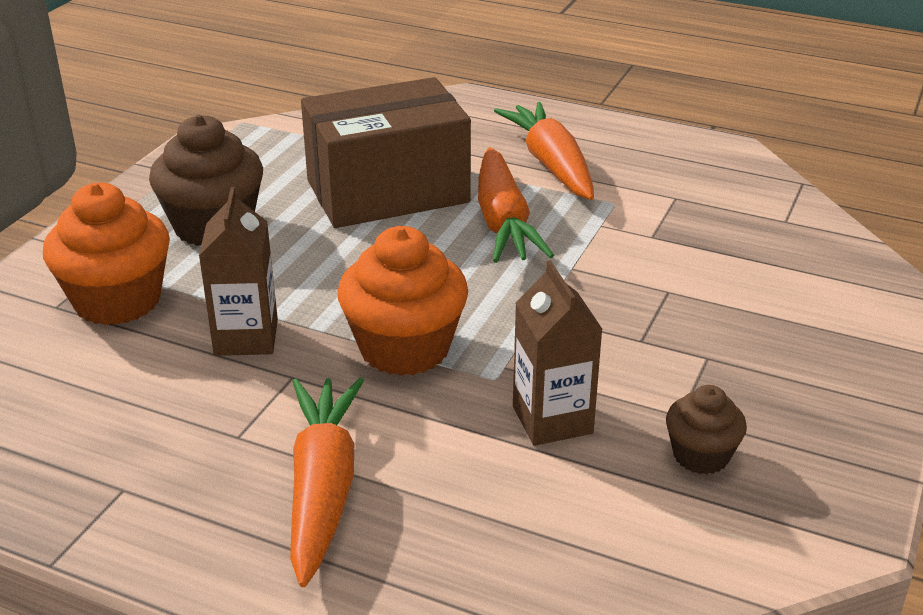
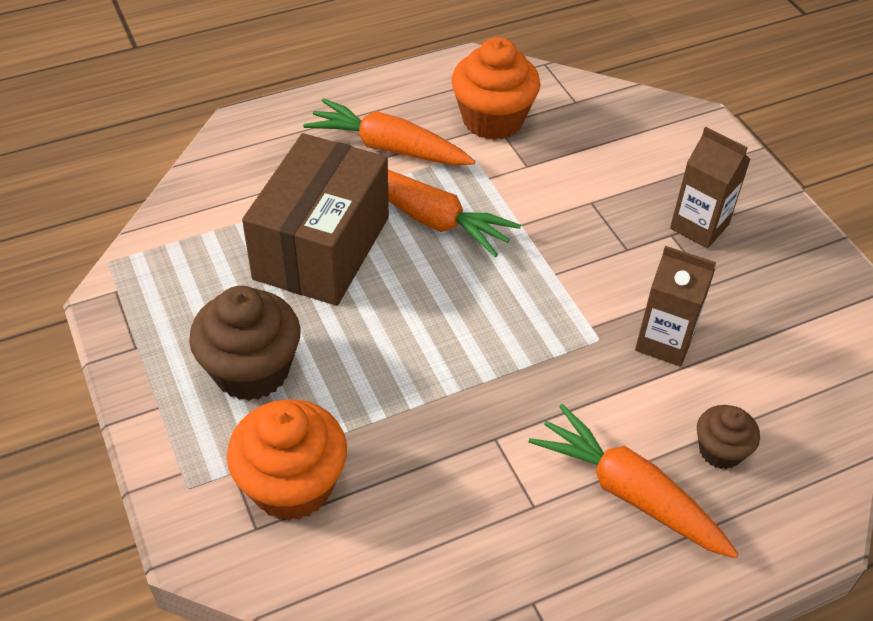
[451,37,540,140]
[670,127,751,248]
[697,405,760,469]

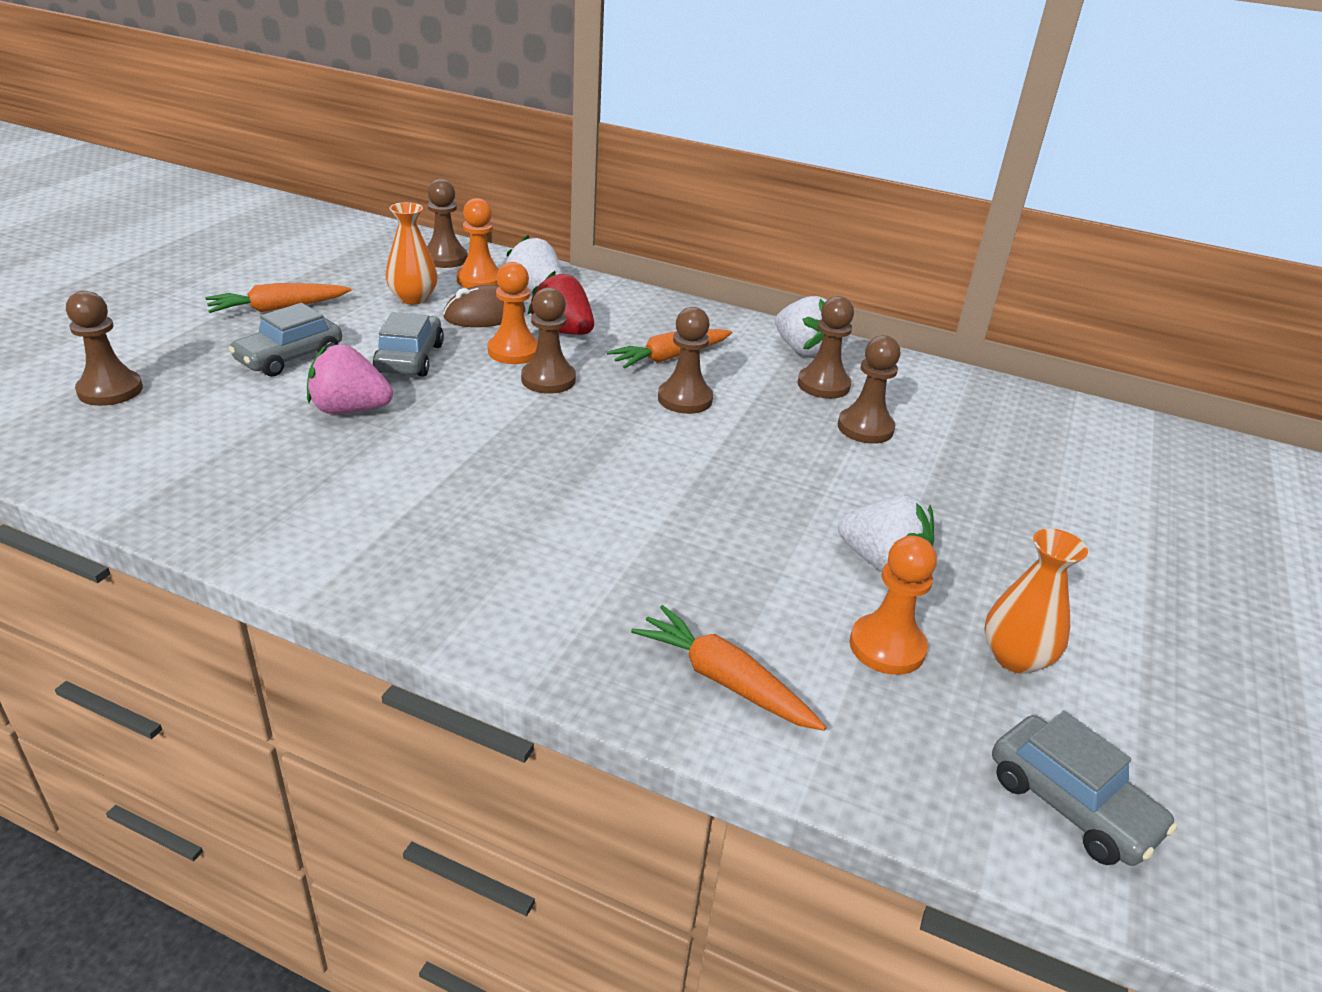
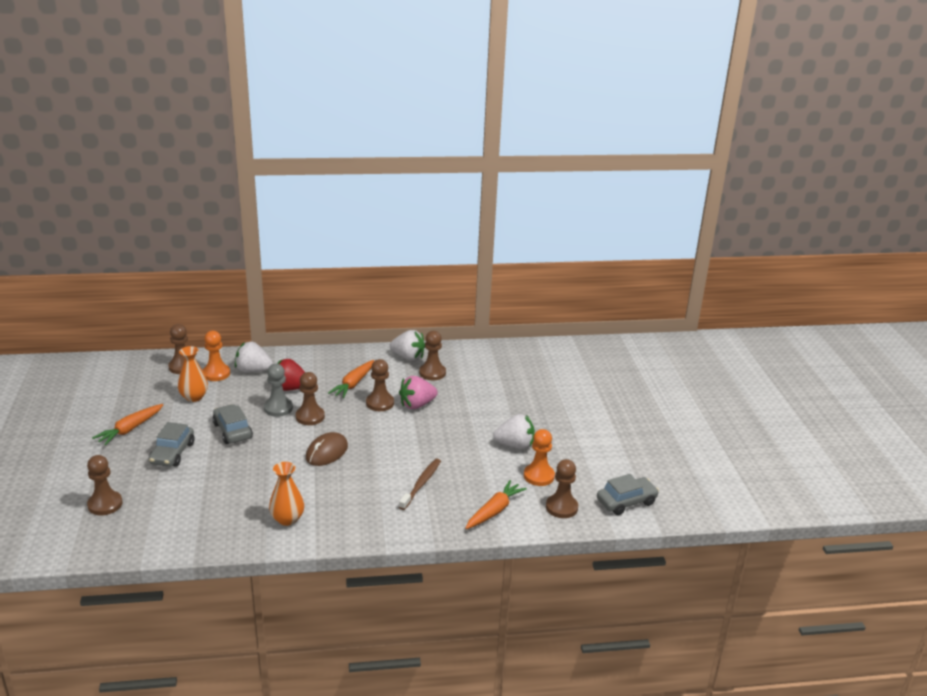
[264,364,293,417]
[269,462,304,526]
[306,432,348,466]
[399,376,438,409]
[399,459,441,510]
[465,480,527,529]
[546,459,578,518]
[597,474,659,515]

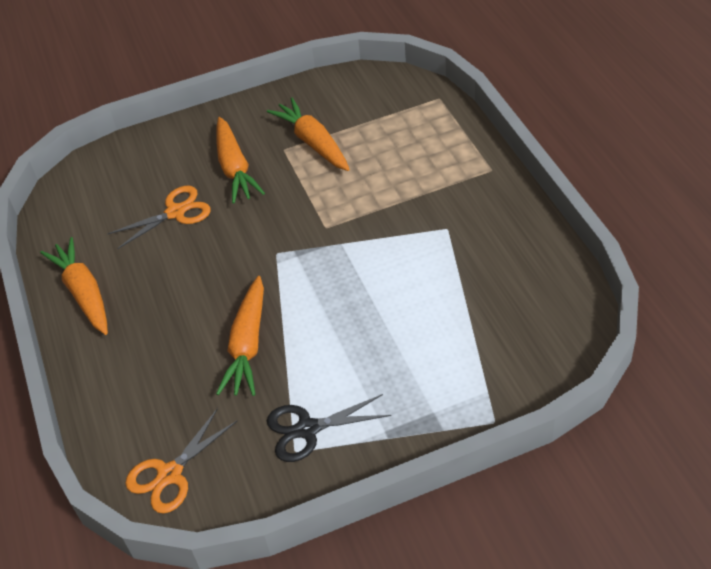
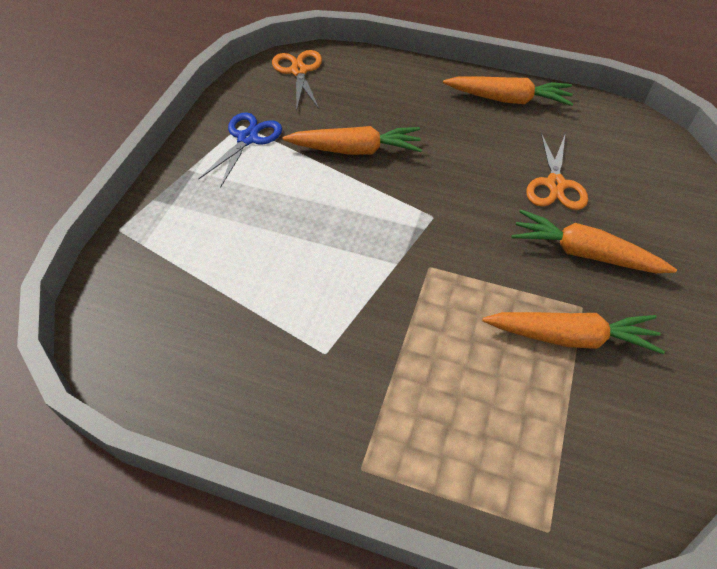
[198,113,282,188]
[283,126,422,155]

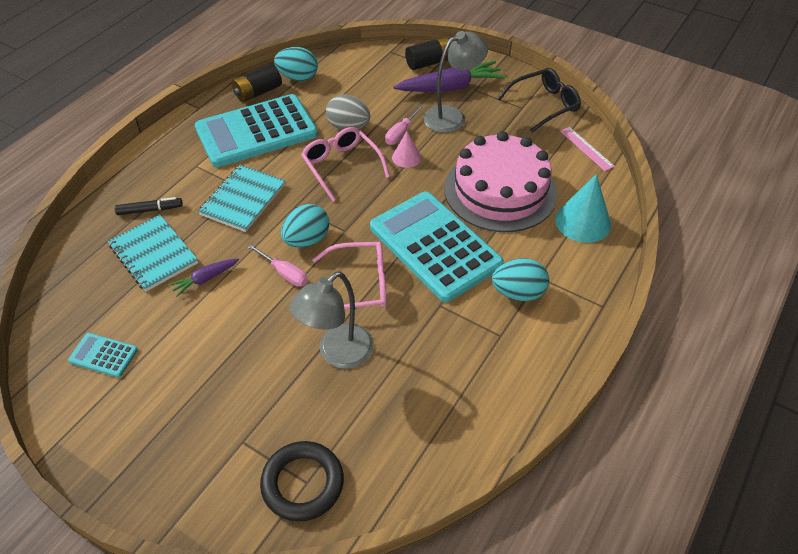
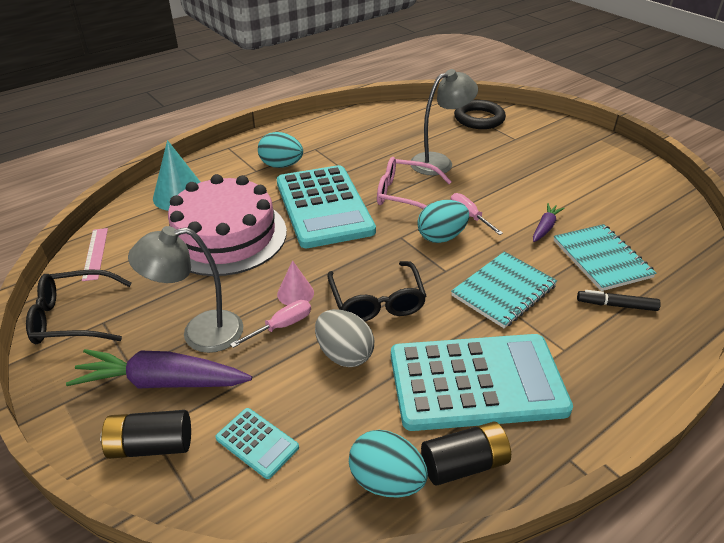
[215,408,299,479]
[327,261,426,322]
[533,203,565,242]

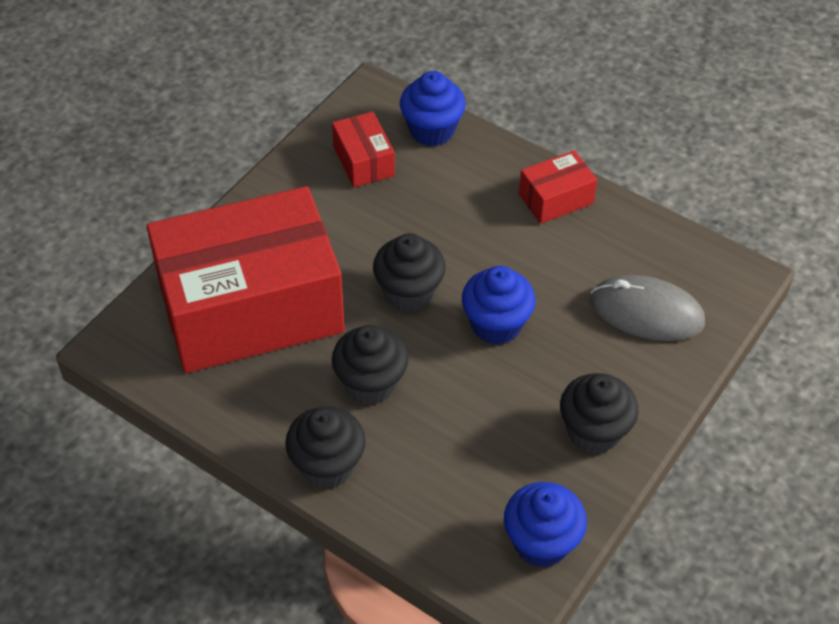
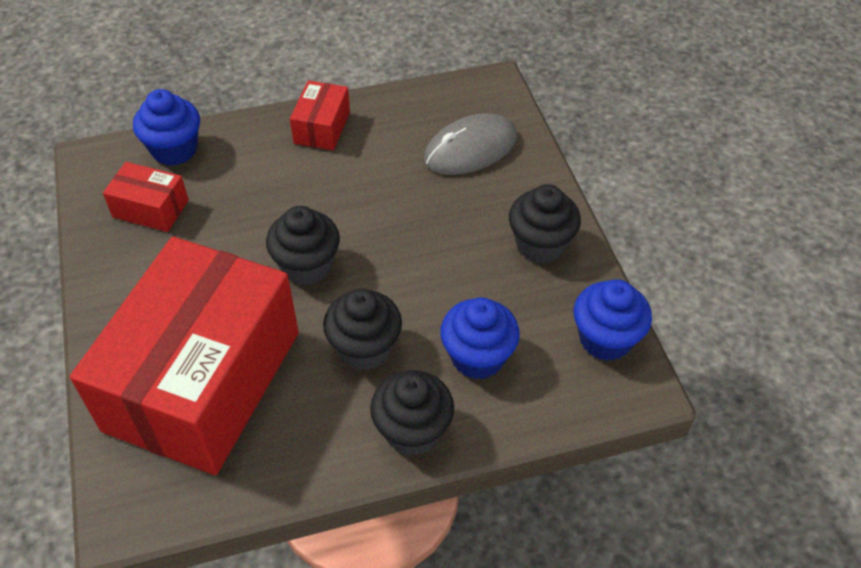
[440,297,520,379]

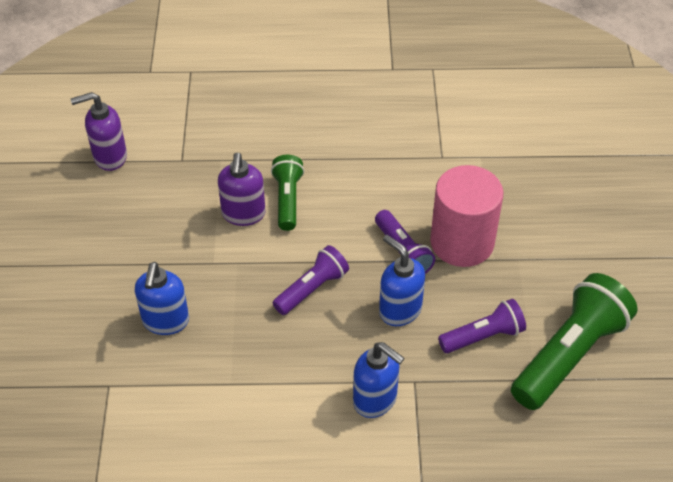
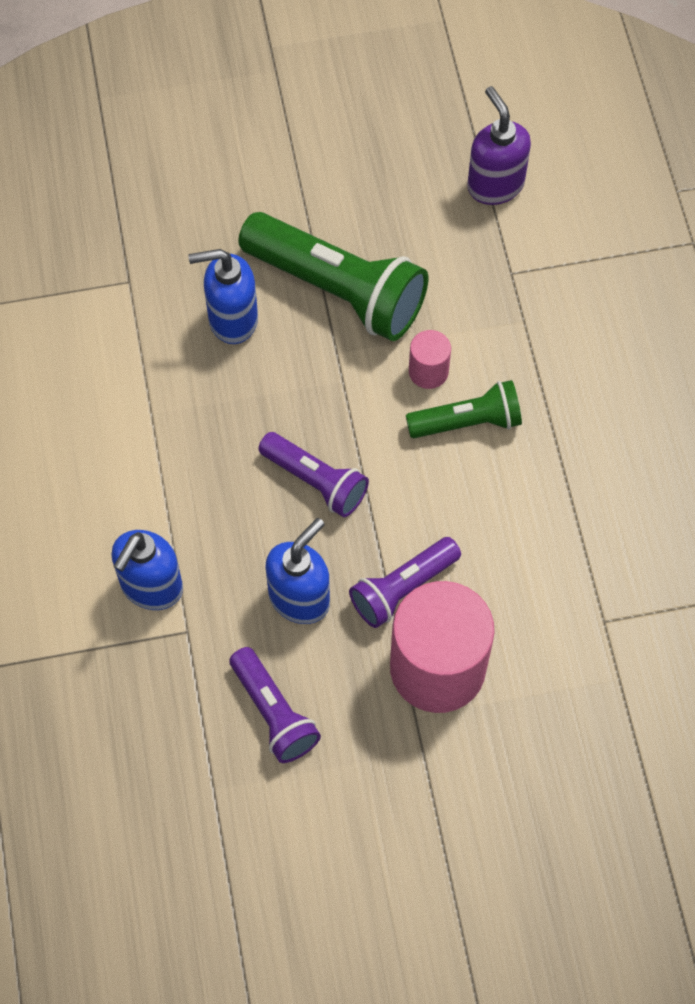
[238,212,428,341]
[409,330,451,389]

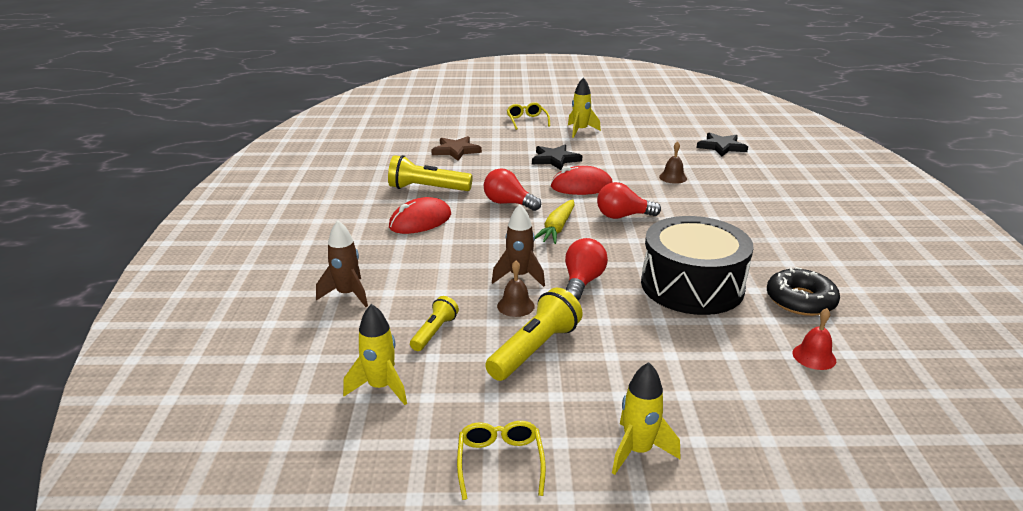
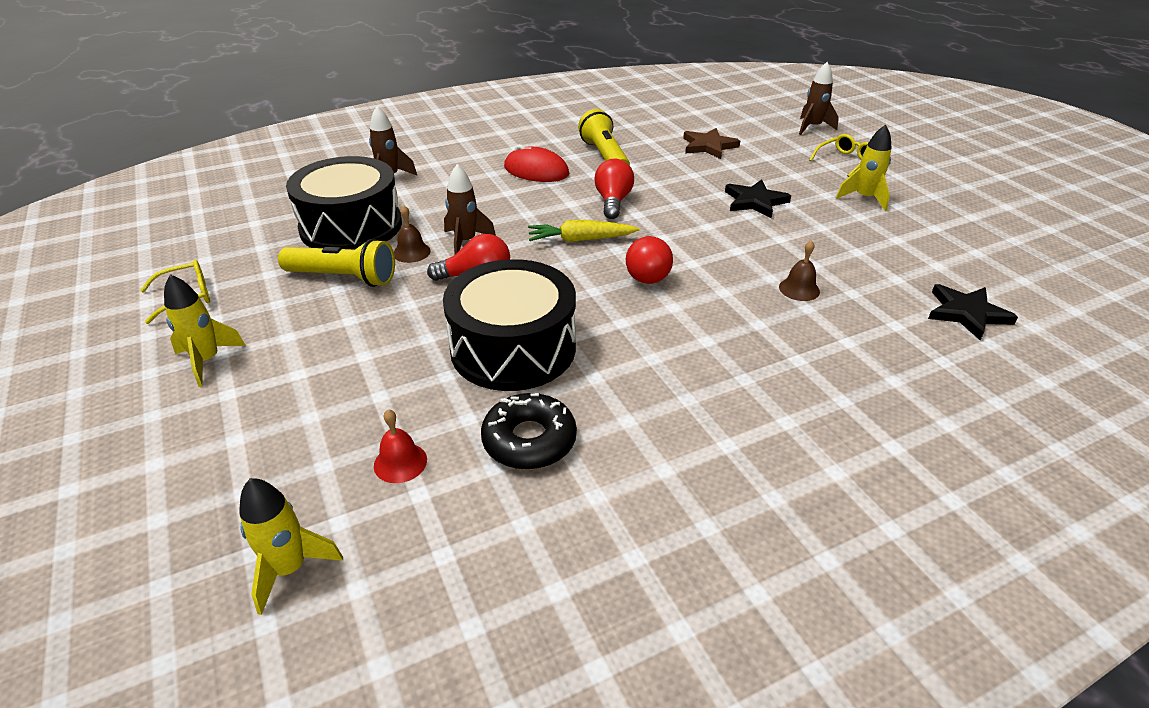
[239,478,343,615]
[286,156,402,250]
[626,235,673,284]
[799,62,839,135]
[550,166,613,195] (first image)

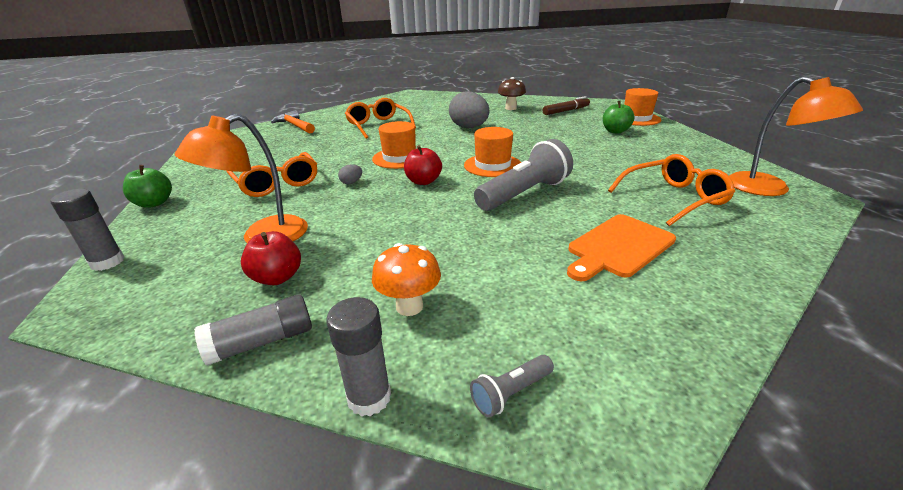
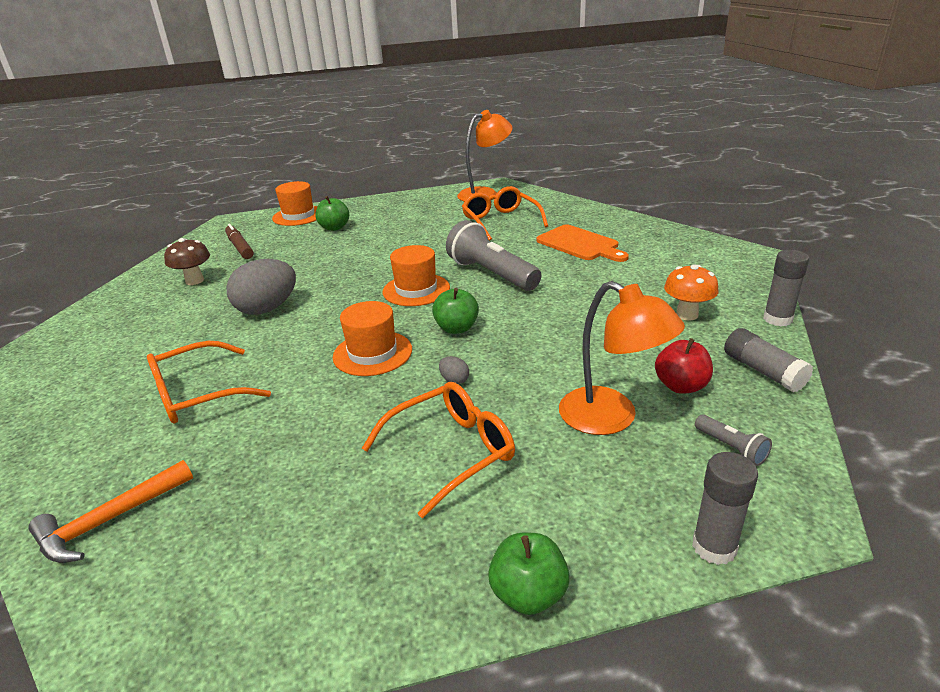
[432,288,479,334]
[695,414,772,466]

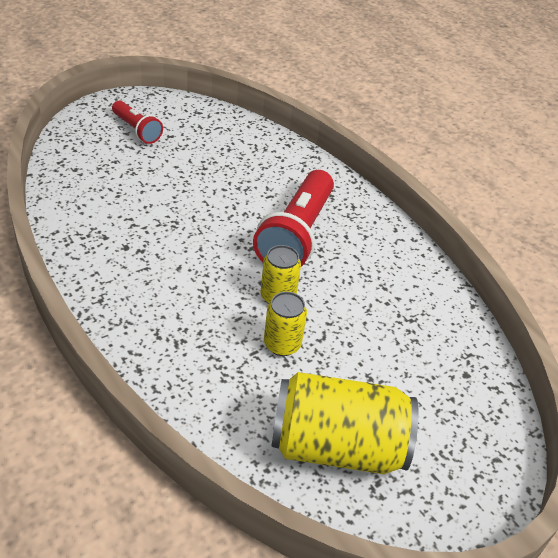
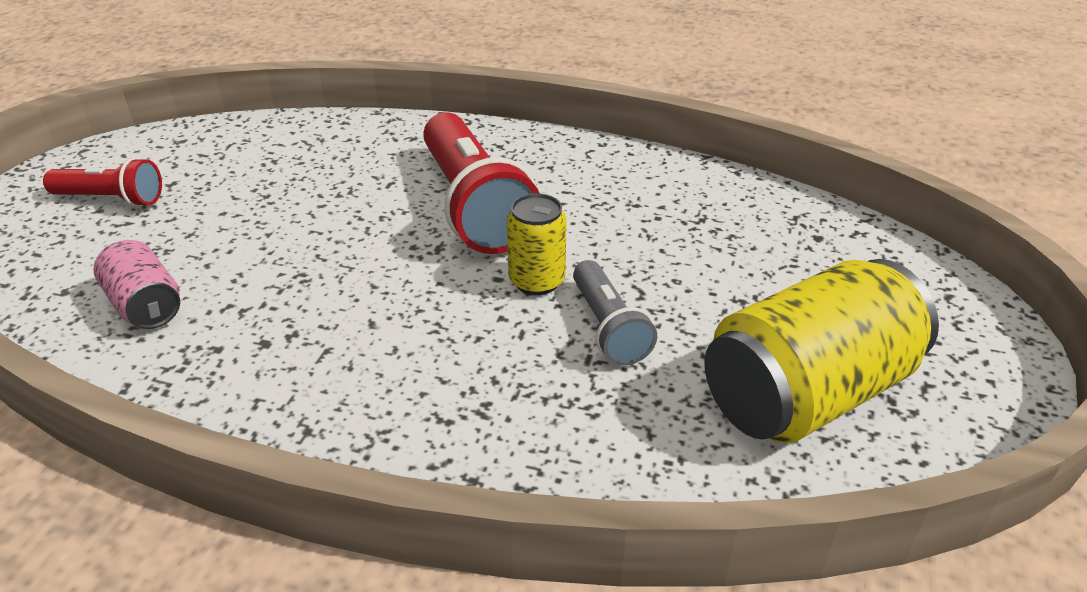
[93,240,180,329]
[573,260,657,366]

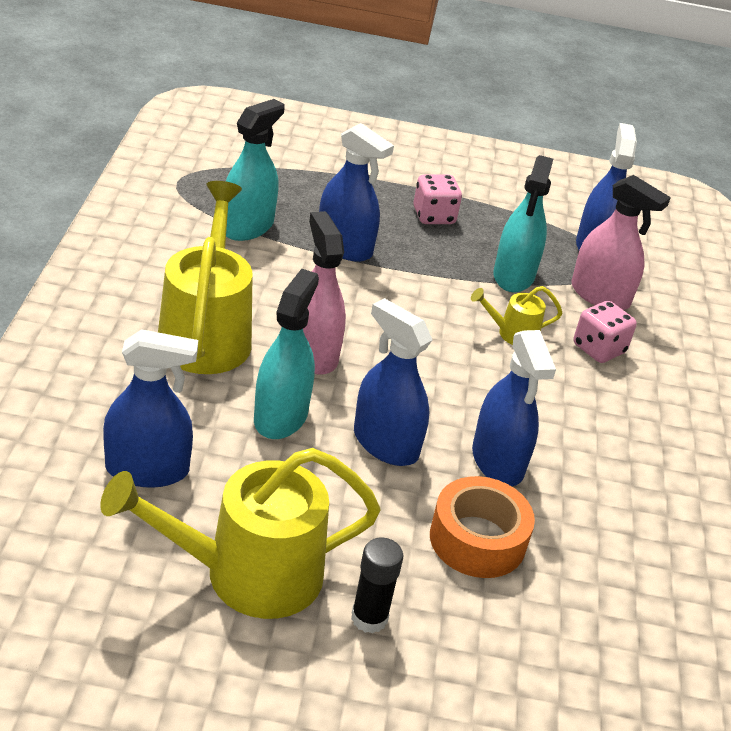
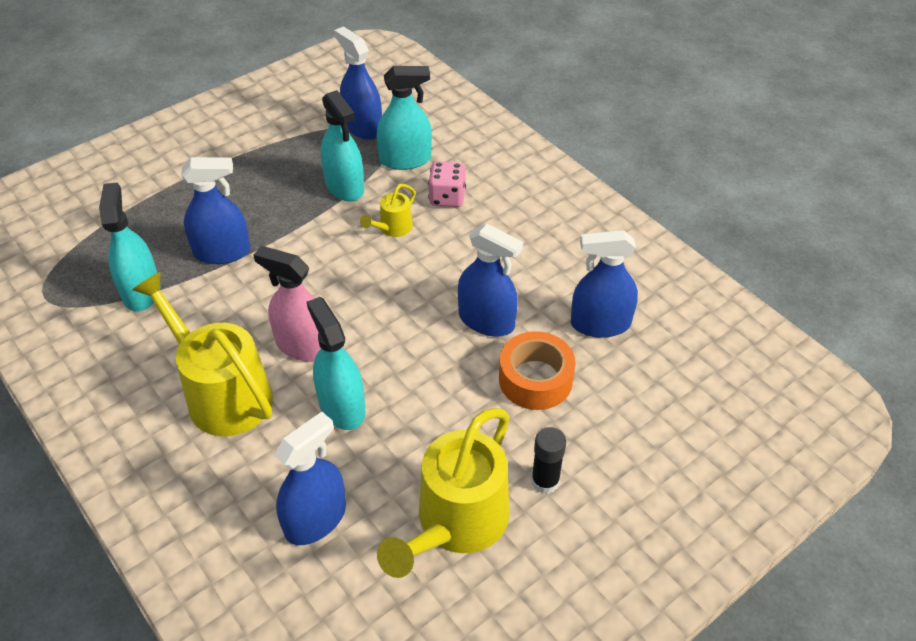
[377,66,432,170]
[571,230,638,338]
[413,174,462,224] (first image)

